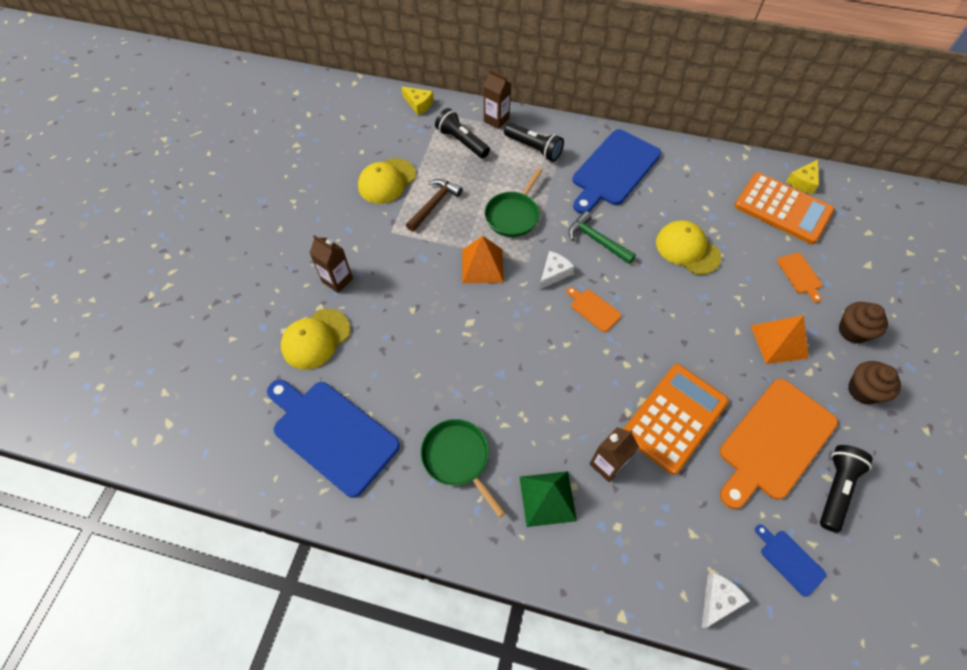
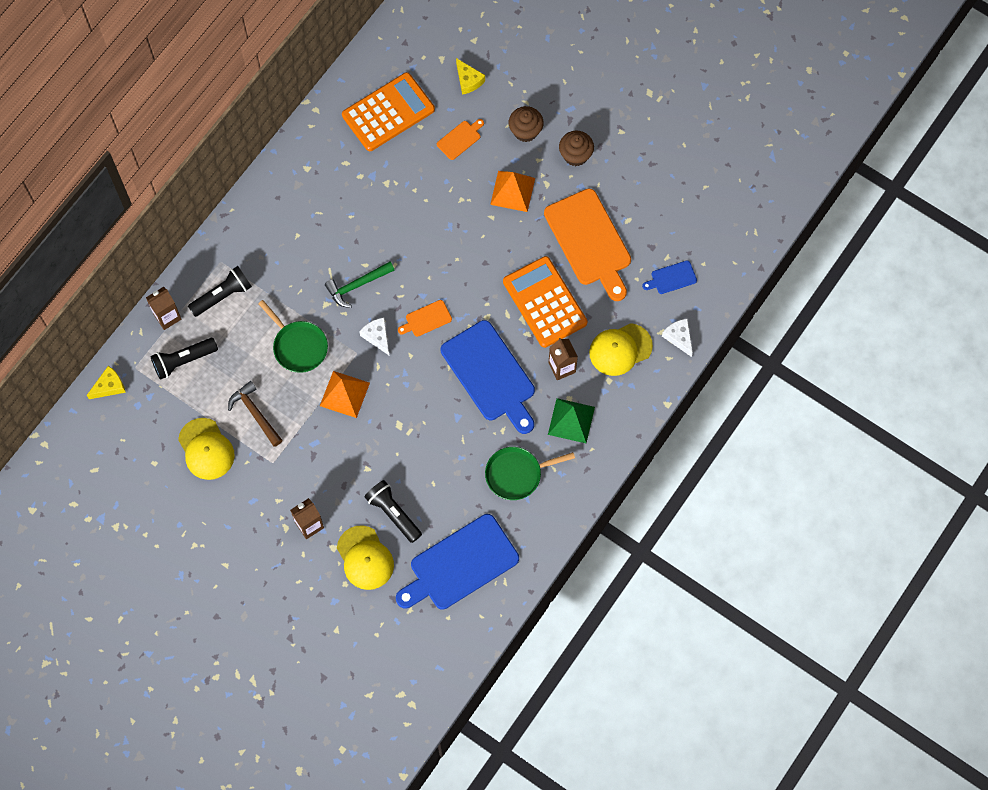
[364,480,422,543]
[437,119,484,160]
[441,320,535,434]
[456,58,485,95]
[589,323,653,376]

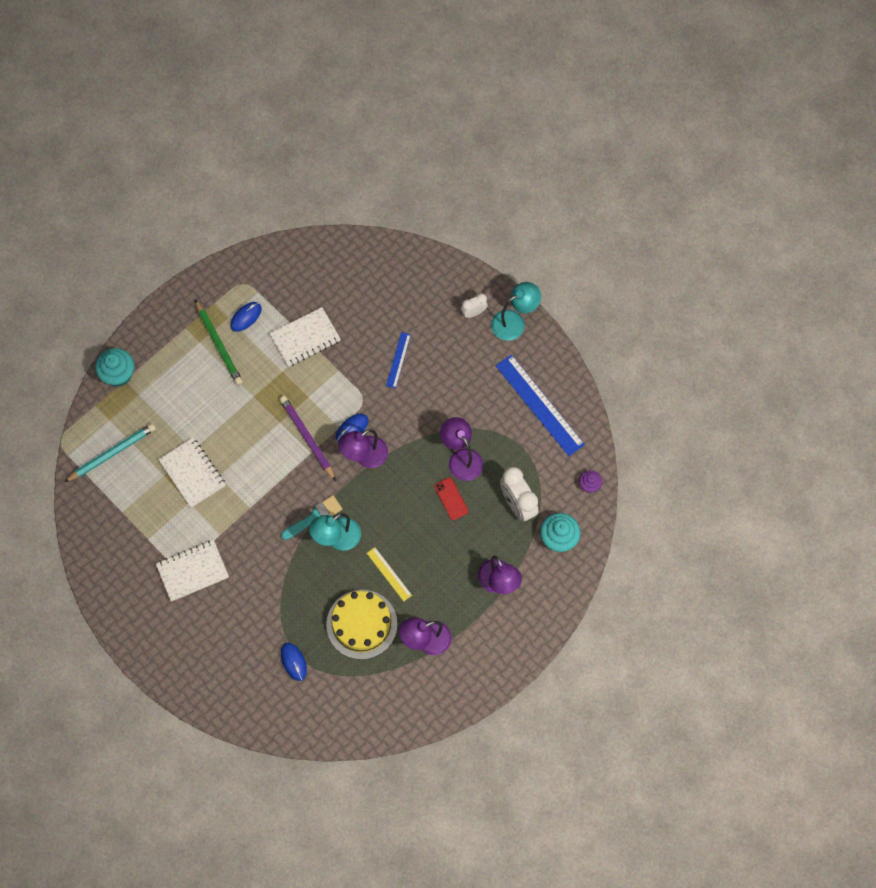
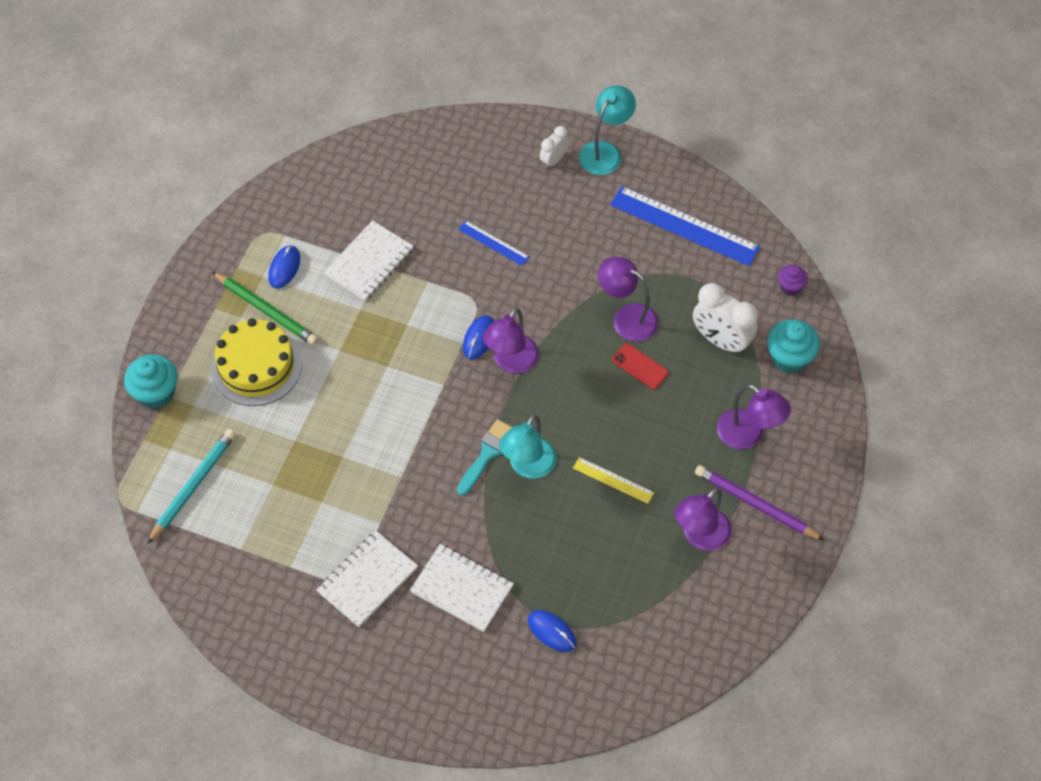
[211,318,302,406]
[410,544,514,632]
[458,220,529,266]
[695,465,825,541]

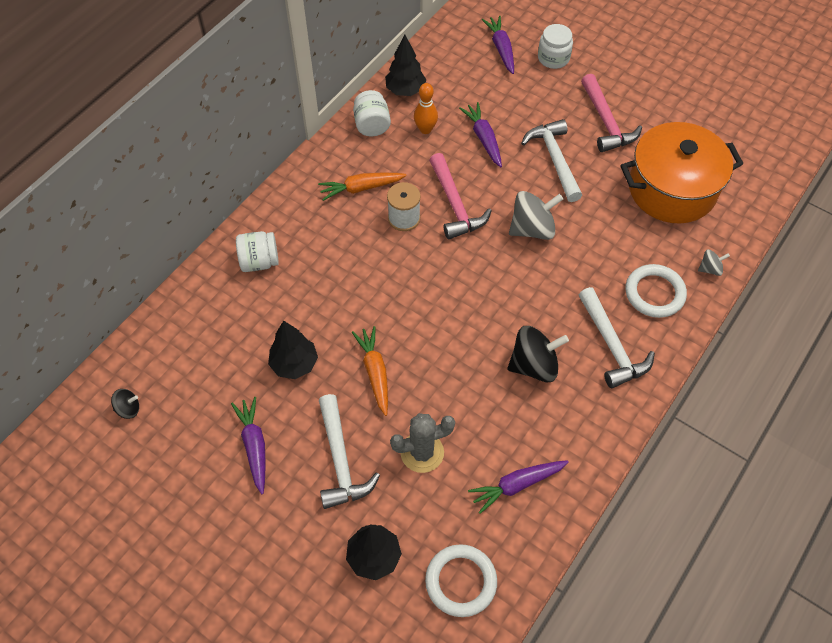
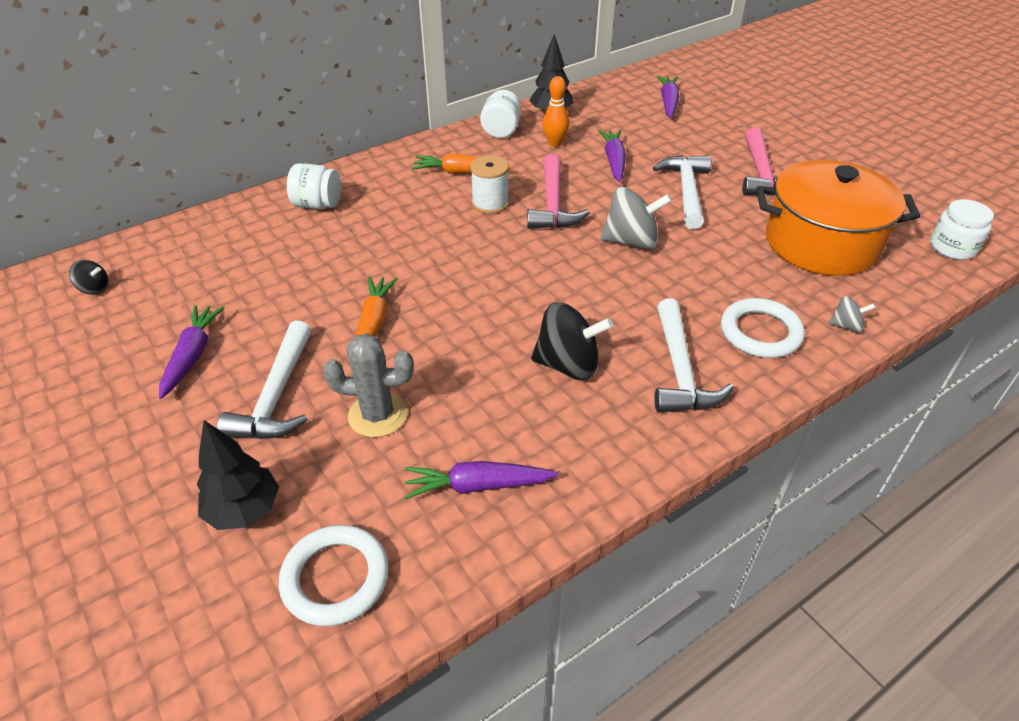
[930,199,994,260]
[268,320,318,379] (first image)

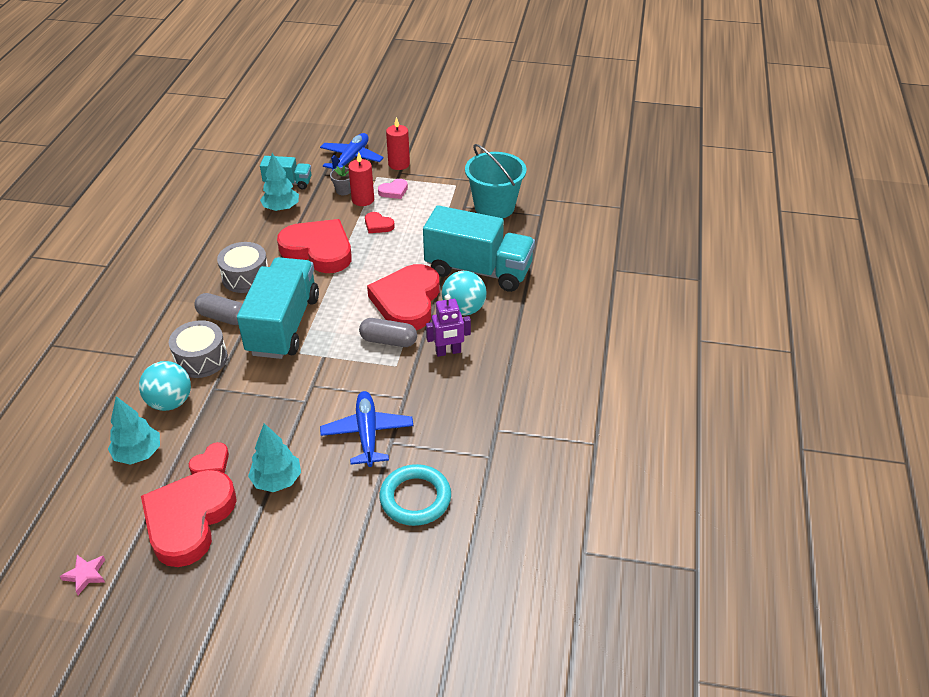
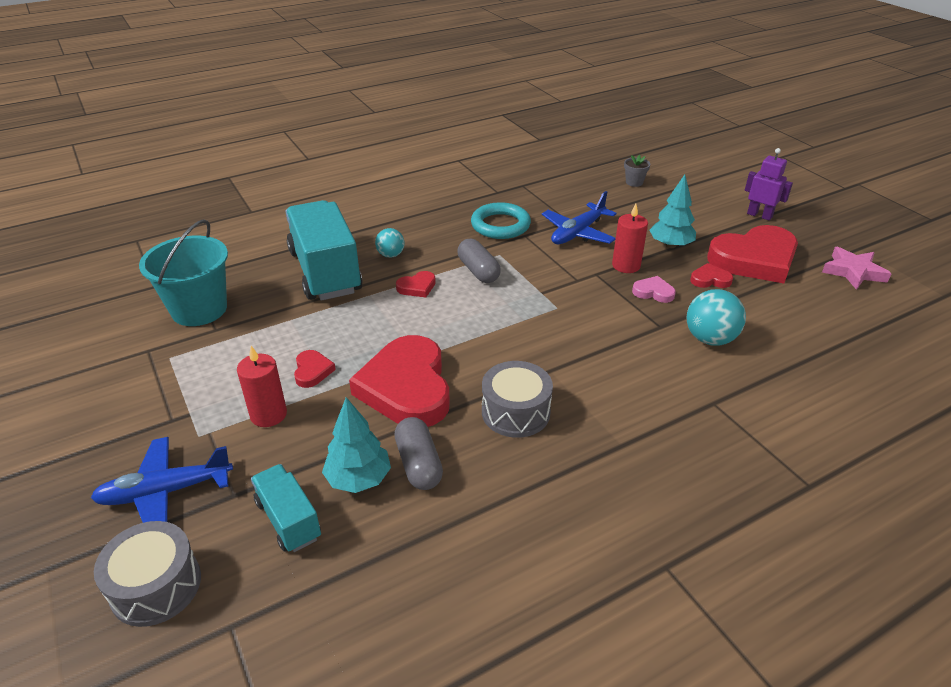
[94,521,201,627]
[375,228,405,258]
[394,417,443,490]
[396,271,436,298]
[471,202,531,239]
[612,204,648,273]
[624,155,650,187]
[632,276,676,303]
[745,148,793,221]
[822,247,892,290]
[108,396,160,465] (first image)
[237,257,319,359] (first image)

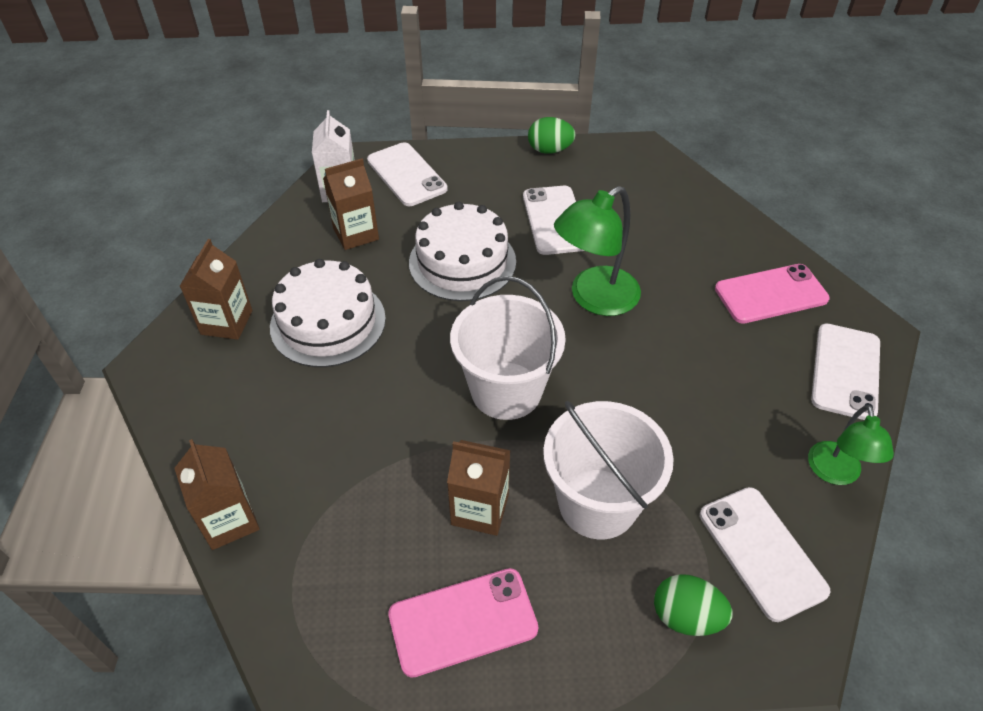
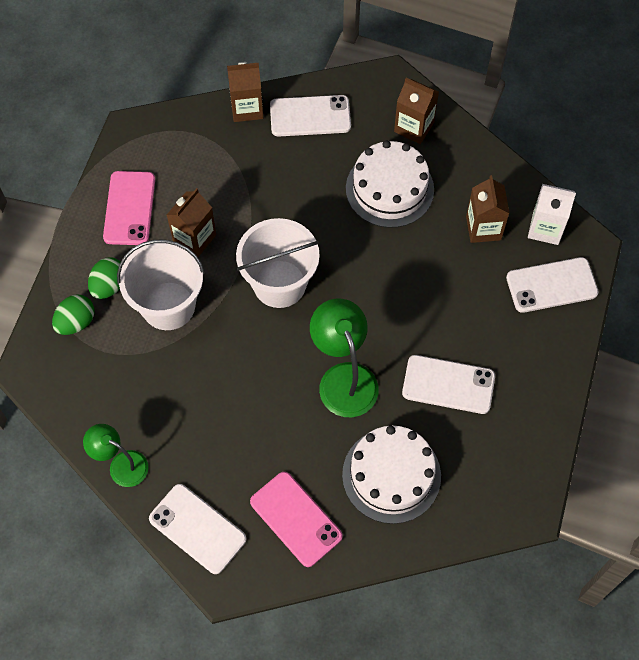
[88,257,121,299]
[250,472,343,567]
[270,95,351,137]
[342,425,441,524]

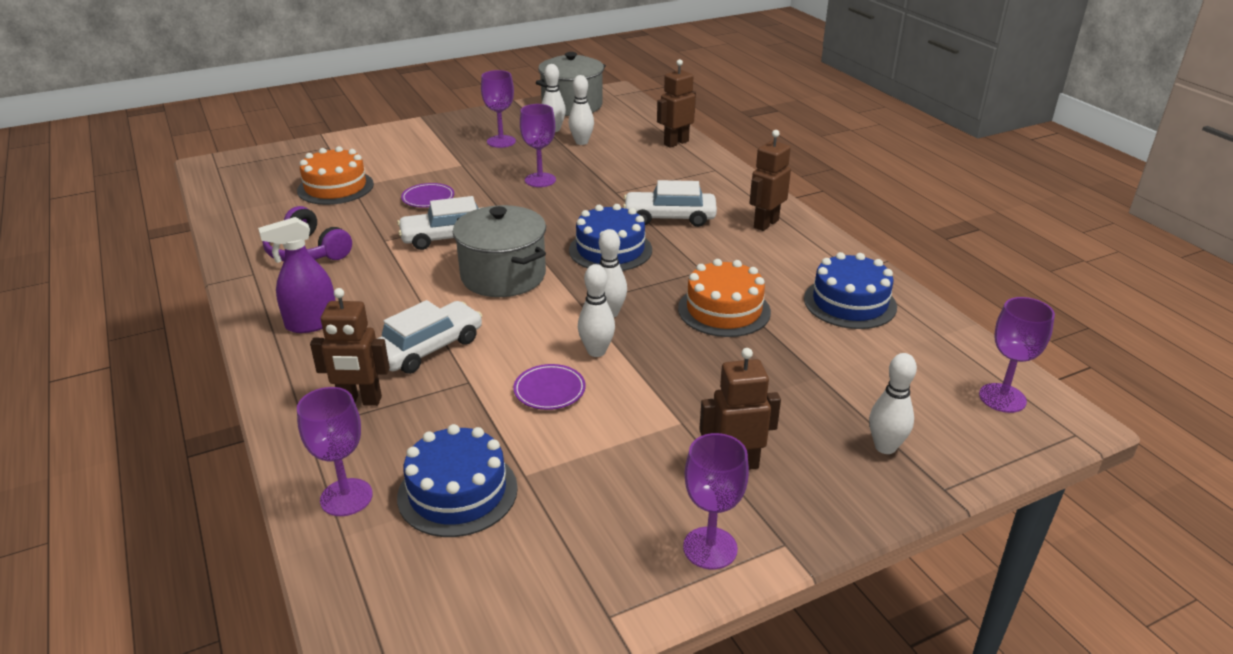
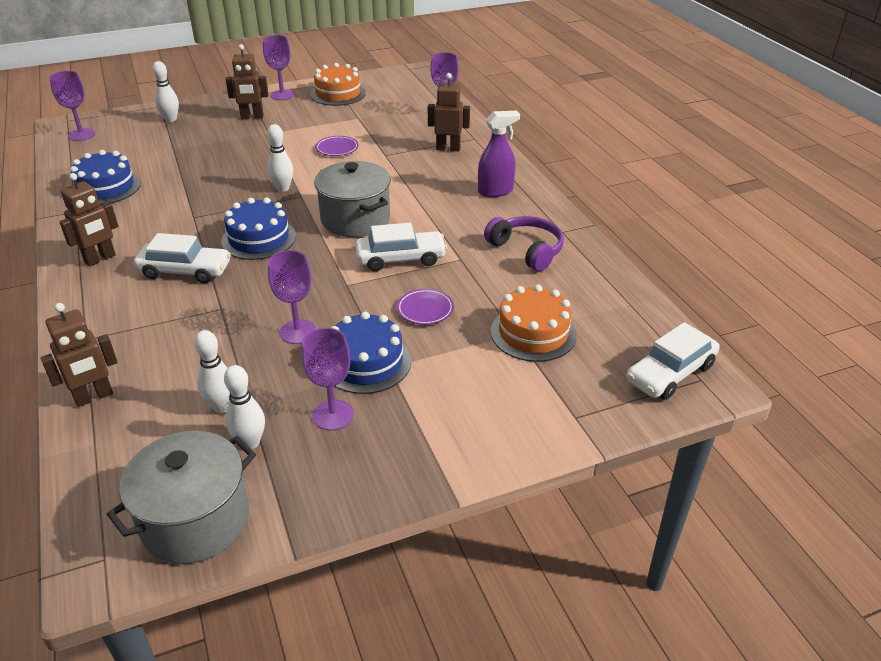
[311,63,366,106]
[331,312,411,394]
[626,322,720,400]
[578,264,615,357] (first image)

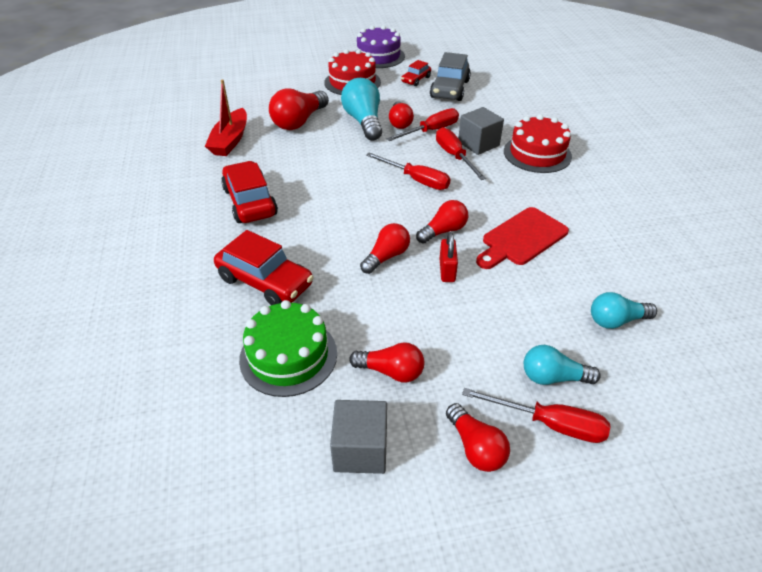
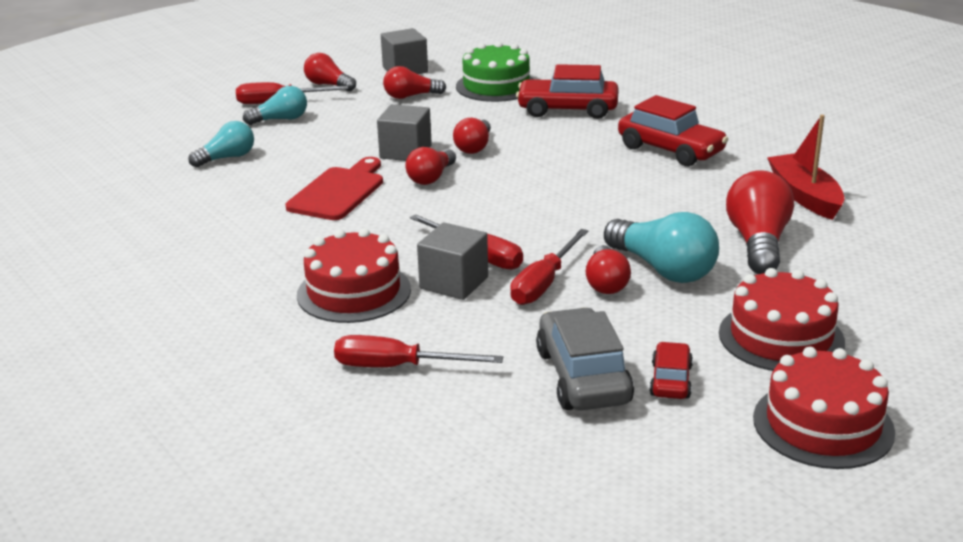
[334,335,503,367]
[377,104,432,161]
[586,245,631,294]
[753,347,895,469]

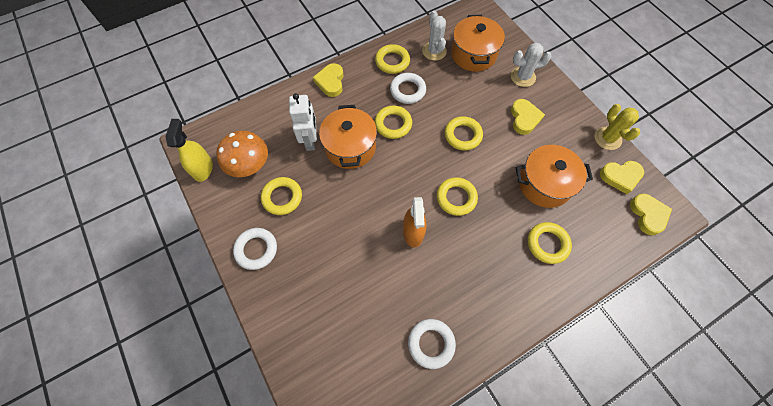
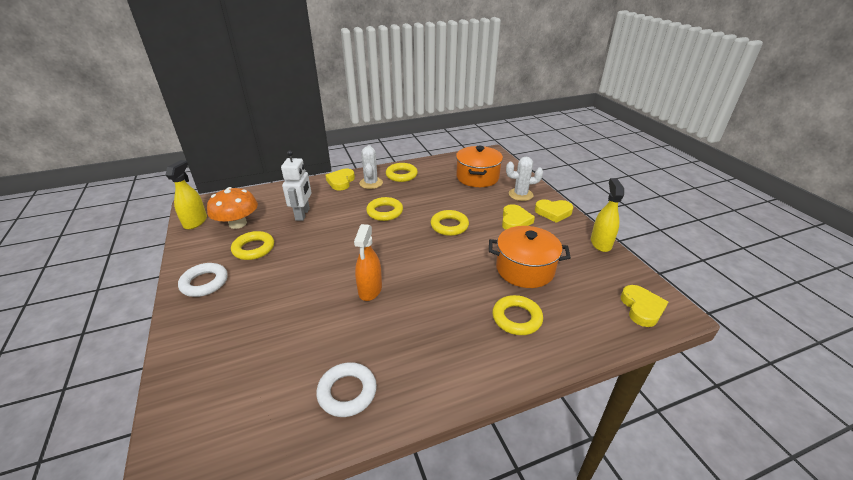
[359,145,383,189]
[535,199,573,223]
[591,178,624,252]
[319,105,377,169] (first image)
[390,73,426,104] (first image)
[437,177,478,216] (first image)

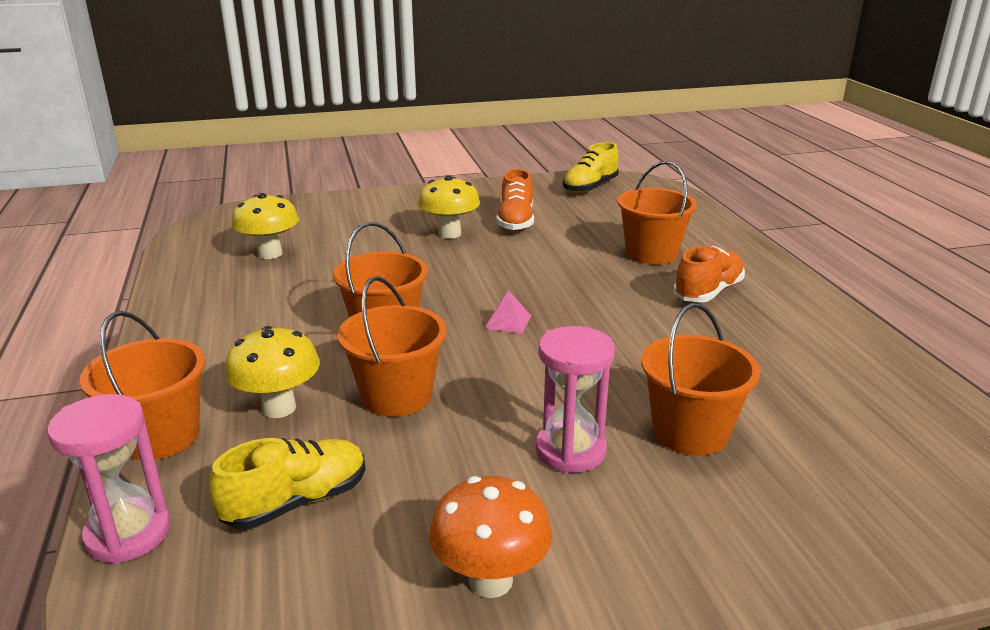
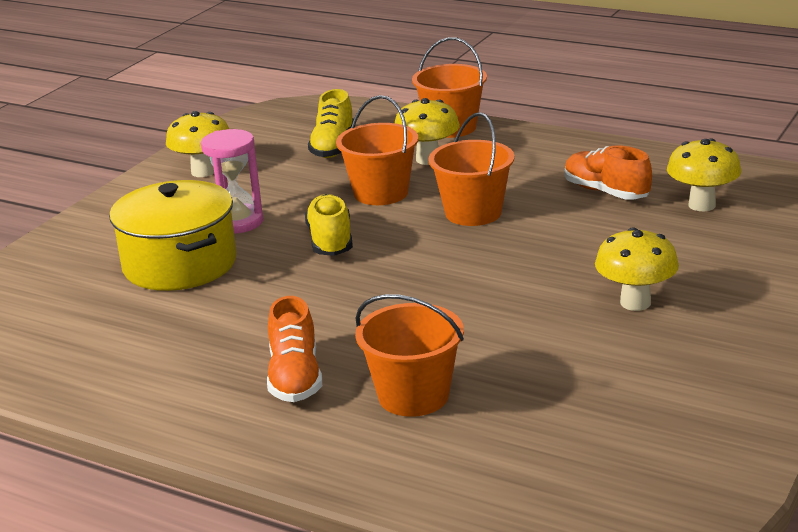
[109,180,237,291]
[166,111,229,177]
[305,194,353,256]
[565,145,652,200]
[47,394,170,564] (first image)
[484,290,531,334] (first image)

